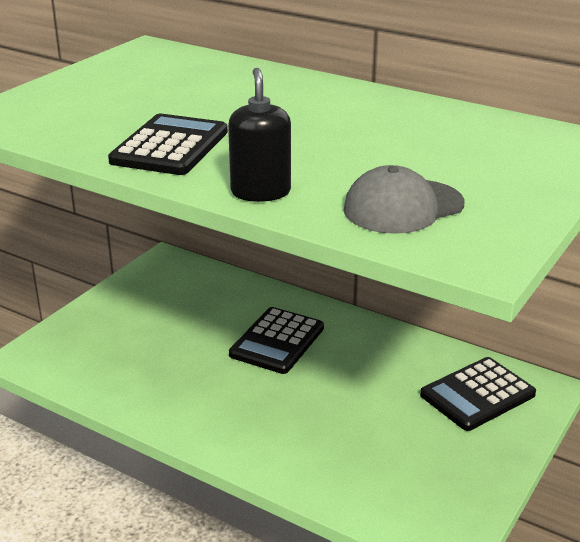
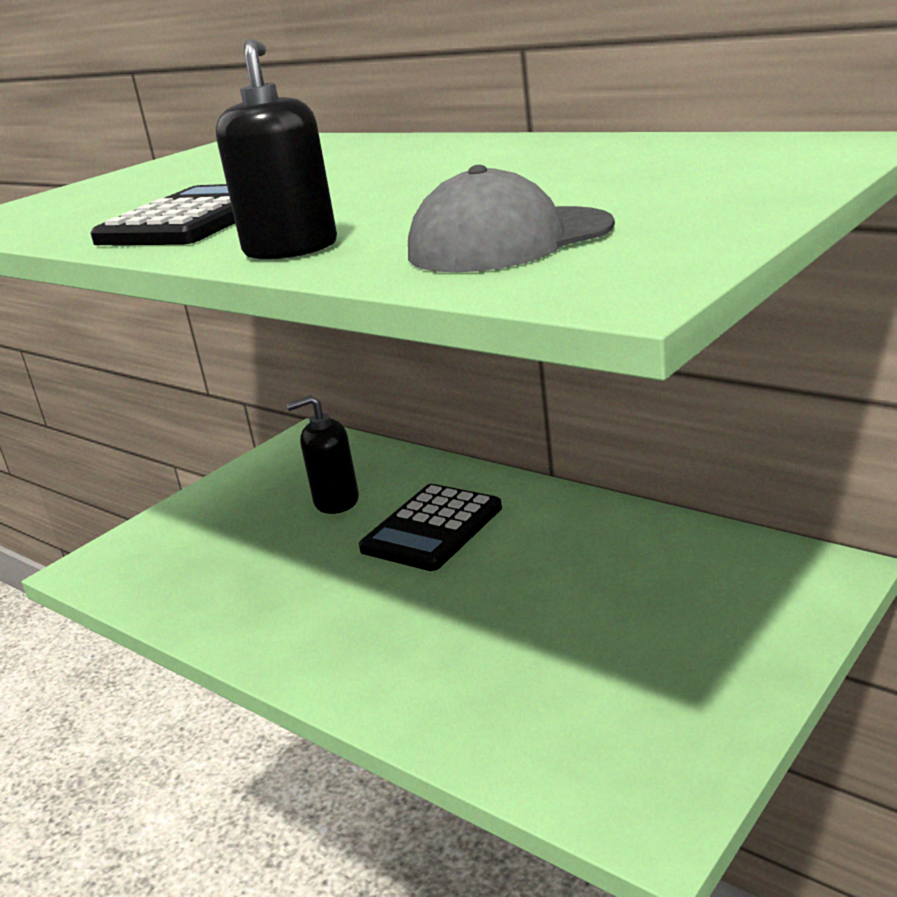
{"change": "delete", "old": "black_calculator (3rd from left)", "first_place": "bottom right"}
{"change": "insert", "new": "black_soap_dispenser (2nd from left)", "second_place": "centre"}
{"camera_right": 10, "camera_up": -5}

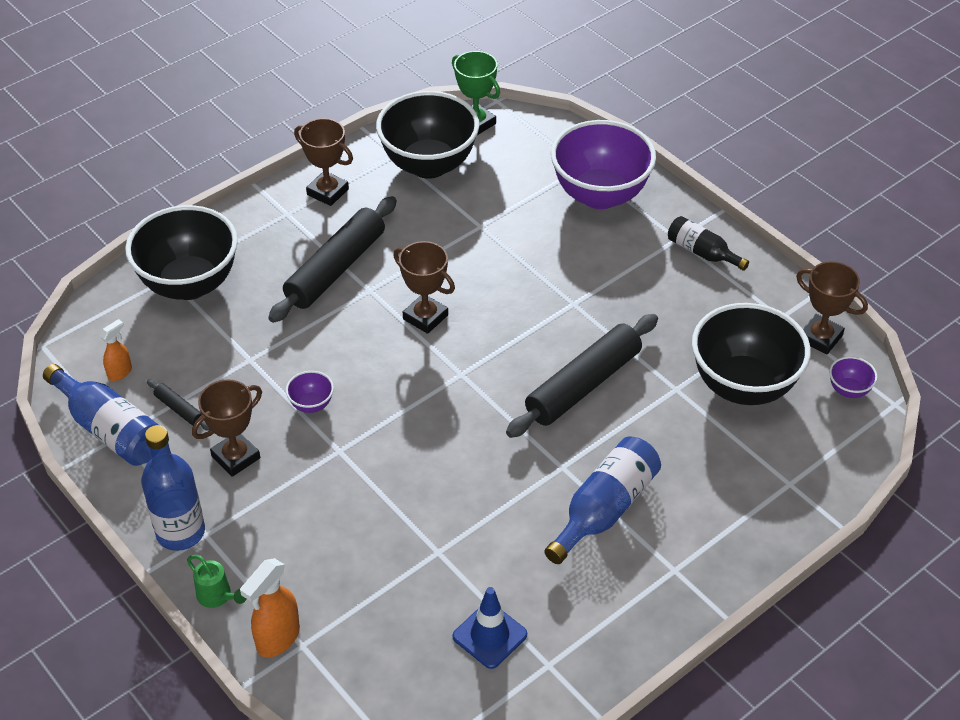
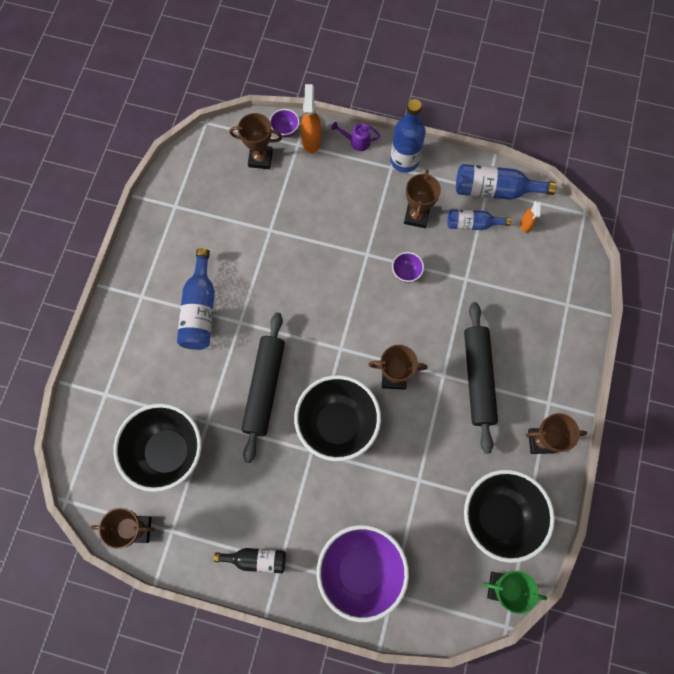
{"change": "delete", "old": "blue_traffic_cone", "first_place": "bottom centre"}
{"change": "insert", "new": "brown_trophy (2nd from left)", "second_place": "top centre"}
{"change": "move", "old": "black_bowl (1st from left in the first image)", "new": "black_bowl (2nd from left)", "first_place": "middle left", "second_place": "centre"}
{"change": "move", "old": "purple_bowl (3rd from left in the first image)", "new": "purple_bowl (1st from left)", "first_place": "middle right", "second_place": "top centre"}
{"change": "replace", "old": "black_rolling_pin (1st from left)", "new": "blue_bottle (3rd from left)", "first_place": "middle left", "second_place": "top right"}
{"change": "recolor", "old": "green_watering_can", "new": "purple_watering_can", "first_place": "bottom left", "second_place": "top centre"}
{"camera_right": 145, "camera_up": 25}

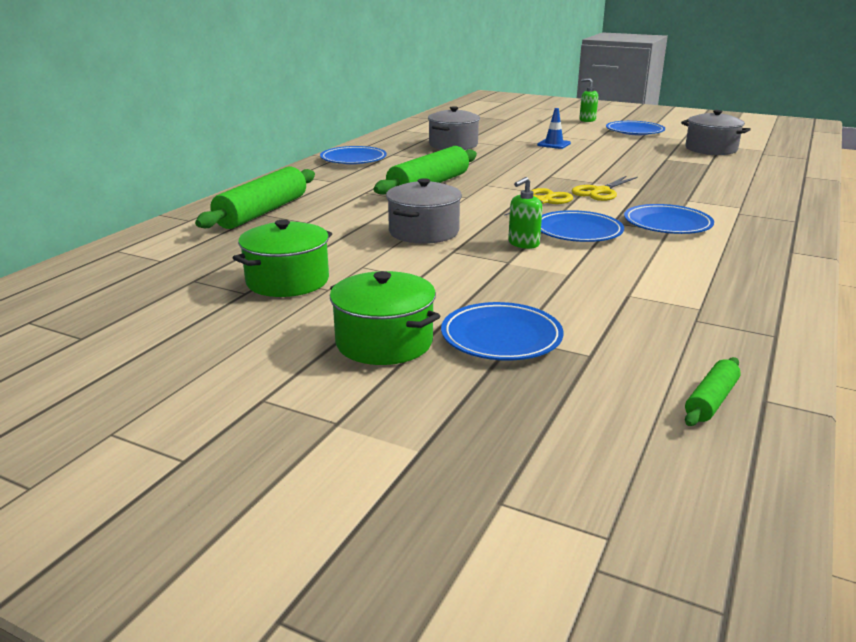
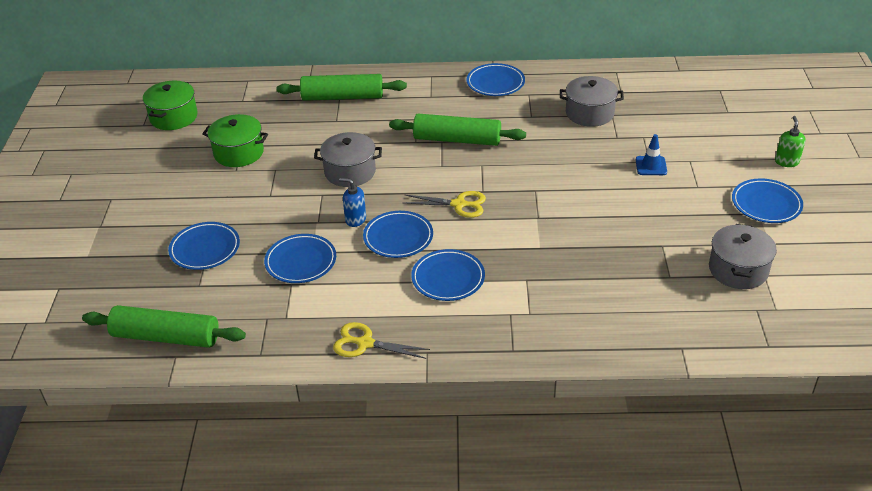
{"change": "insert", "new": "blue_plate (2nd from left)", "second_place": "centre"}
{"change": "move", "old": "green_pot (2nd from left in the first image)", "new": "green_pot (1st from left)", "first_place": "centre", "second_place": "top left"}
{"change": "move", "old": "yellow_scissors (2nd from left in the first image)", "new": "yellow_scissors (1st from left)", "first_place": "top right", "second_place": "bottom centre"}
{"change": "recolor", "old": "green_soap_dispenser (1st from left)", "new": "blue_soap_dispenser", "first_place": "top centre", "second_place": "centre"}
{"change": "resize", "old": "green_rolling_pin (3rd from left in the first image)", "first_place": "middle right", "second_place": "middle left", "factor": 2.11}
{"camera_right": 65, "camera_up": 15}

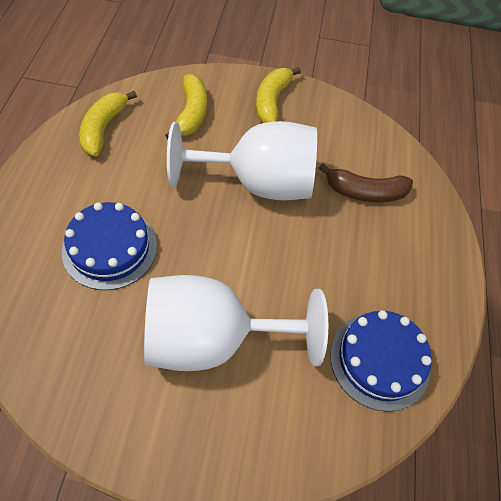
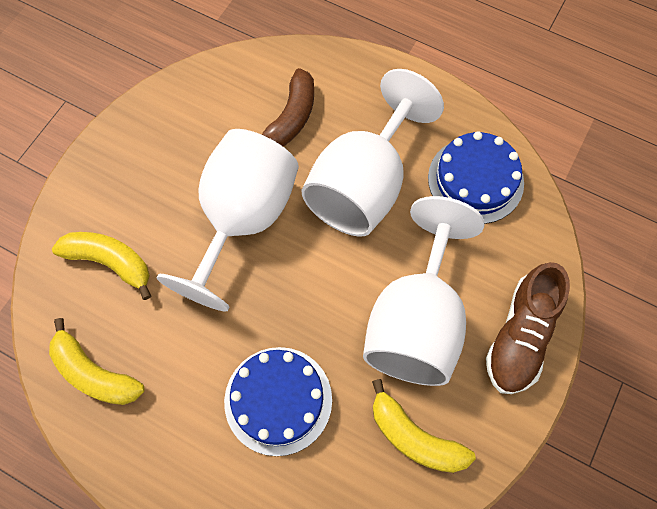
{"change": "insert", "new": "white_goblet (2nd from left)", "second_place": "top centre"}
{"change": "insert", "new": "brown_shoe", "second_place": "middle right"}
{"change": "move", "old": "yellow_banana (3rd from left)", "first_place": "top centre", "second_place": "bottom centre"}
{"camera_right": -65, "camera_up": 10}

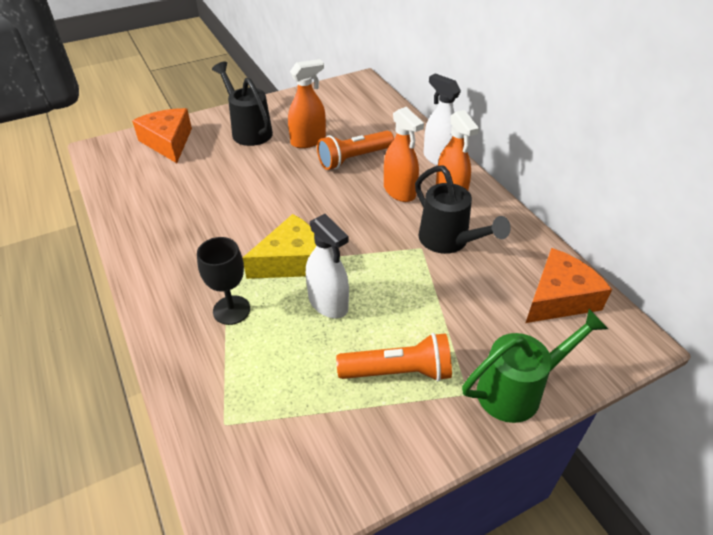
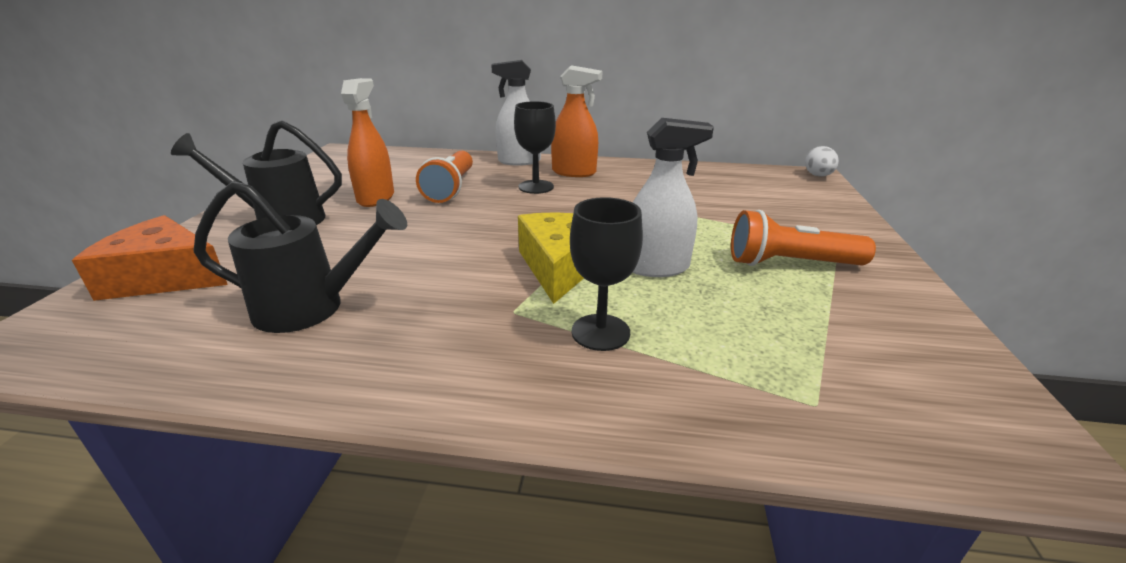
{"change": "delete", "old": "green_watering_can", "first_place": "bottom right"}
{"change": "delete", "old": "orange_cheese (2nd from left)", "first_place": "middle right"}
{"change": "insert", "new": "white_egg", "second_place": "top right"}
{"change": "move", "old": "black_watering_can (2nd from left)", "first_place": "centre", "second_place": "middle left"}
{"change": "replace", "old": "orange_spray_bottle (2nd from left)", "new": "black_goblet (1st from left)", "first_place": "top centre", "second_place": "top centre"}
{"change": "rotate", "old": "orange_flashlight (2nd from left)", "first_place": "bottom centre", "second_place": "middle right", "degrees": -120}
{"camera_right": -55, "camera_up": -15}

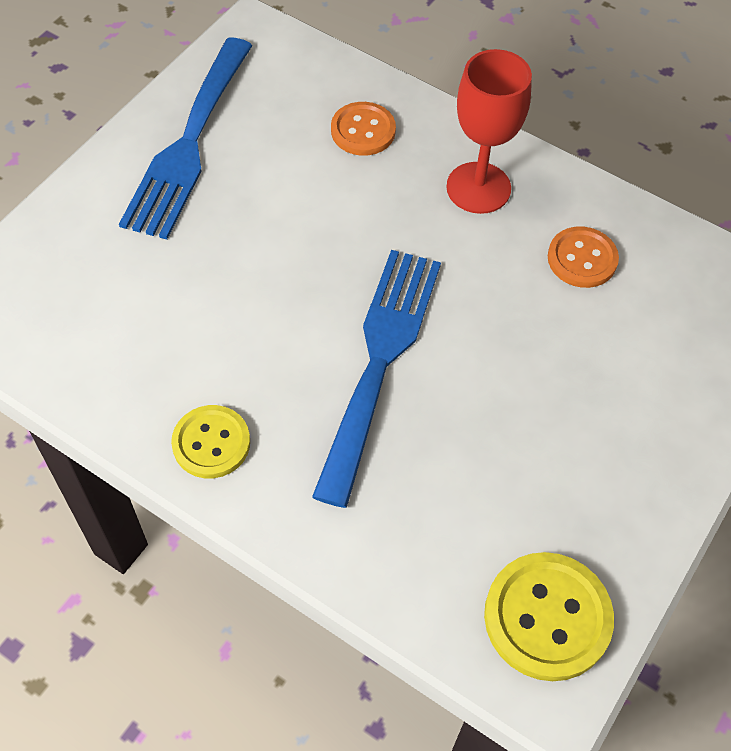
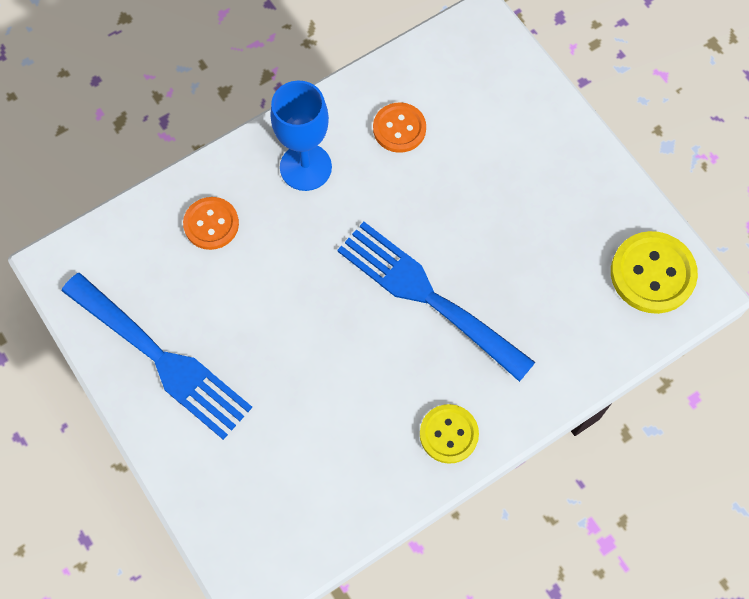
{"change": "recolor", "old": "red_goblet", "new": "blue_goblet", "first_place": "top right", "second_place": "top centre"}
{"camera_right": -65, "camera_up": 10}

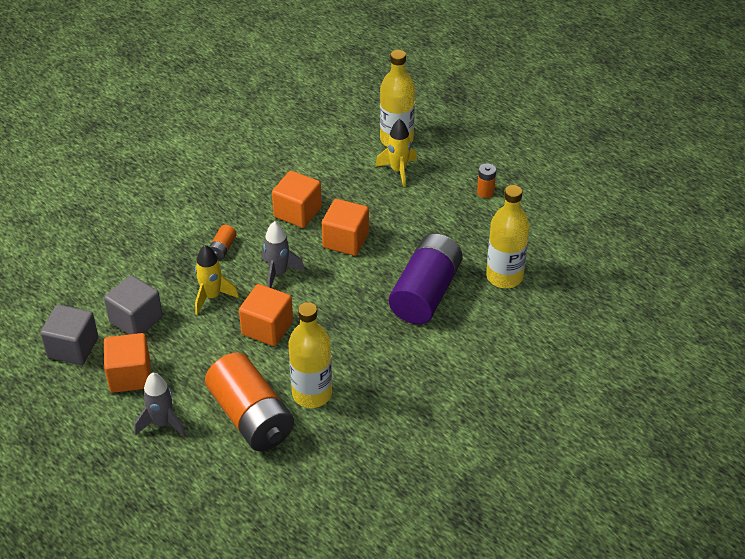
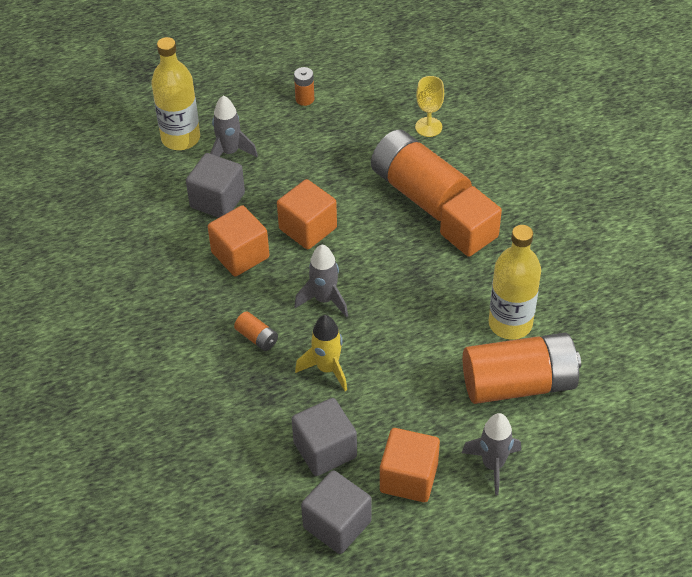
{"change": "insert", "new": "grey_cube (1st from left)", "second_place": "top left"}
{"change": "move", "old": "orange_cube (2nd from left in the first image)", "new": "orange_cube (4th from left)", "first_place": "centre", "second_place": "middle right"}
{"change": "replace", "old": "yellow_bottle (3rd from left)", "new": "yellow_goblet", "first_place": "middle right", "second_place": "top centre"}
{"change": "recolor", "old": "yellow_rocket (2nd from left)", "new": "grey_rocket (1st from left)", "first_place": "top centre", "second_place": "top centre"}
{"change": "recolor", "old": "purple_battery", "new": "orange_battery (3rd from left)", "first_place": "centre", "second_place": "top centre"}
{"camera_right": -65, "camera_up": 5}

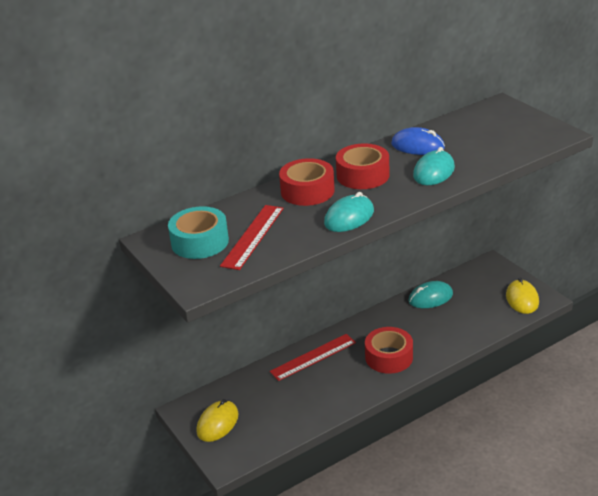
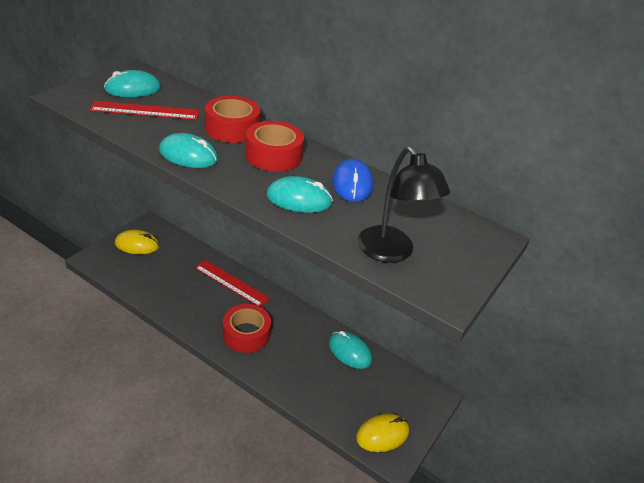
{"change": "insert", "new": "black_lamp", "second_place": "centre"}
{"change": "replace", "old": "turquoise_tape", "new": "turquoise_mouse (1st from left)", "first_place": "middle left", "second_place": "top left"}
{"camera_right": 60, "camera_up": 5}

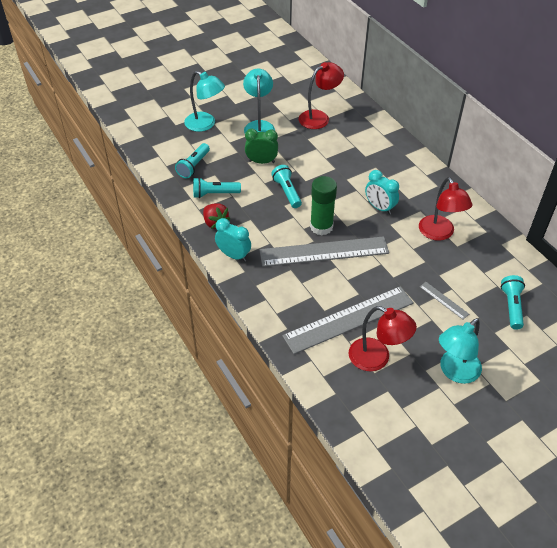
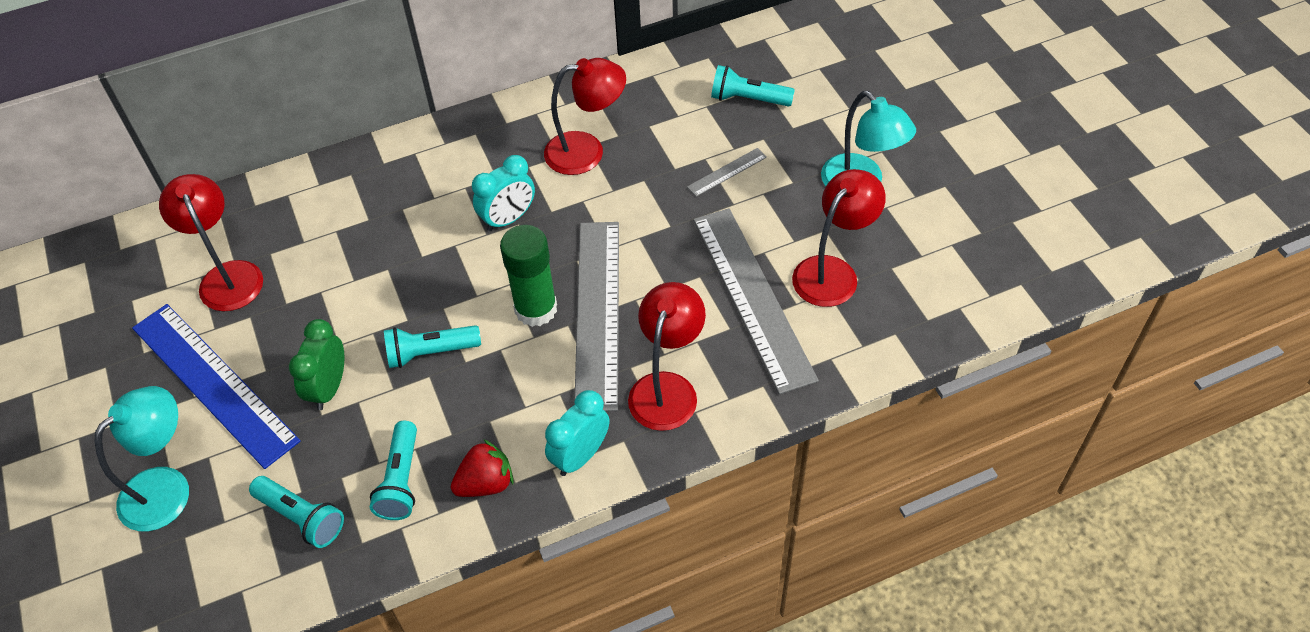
{"change": "insert", "new": "red_lamp (3rd from left)", "second_place": "centre"}
{"change": "replace", "old": "turquoise_lamp (2nd from left)", "new": "blue_ruler", "first_place": "top centre", "second_place": "middle left"}
{"camera_right": -80, "camera_up": 5}

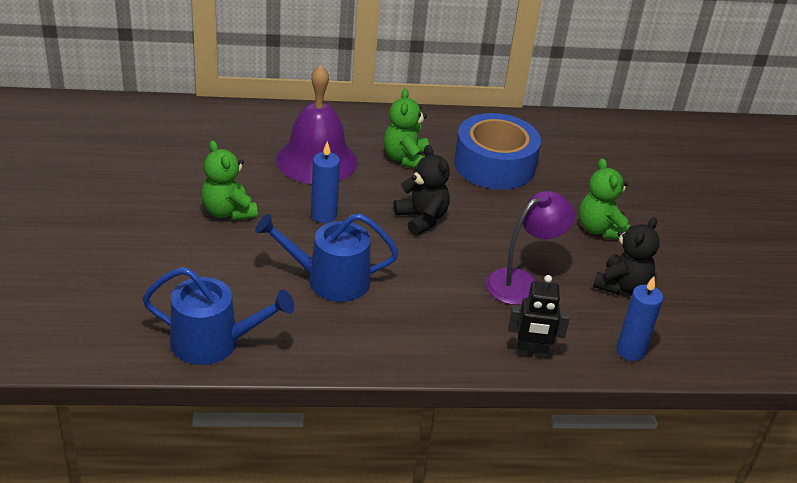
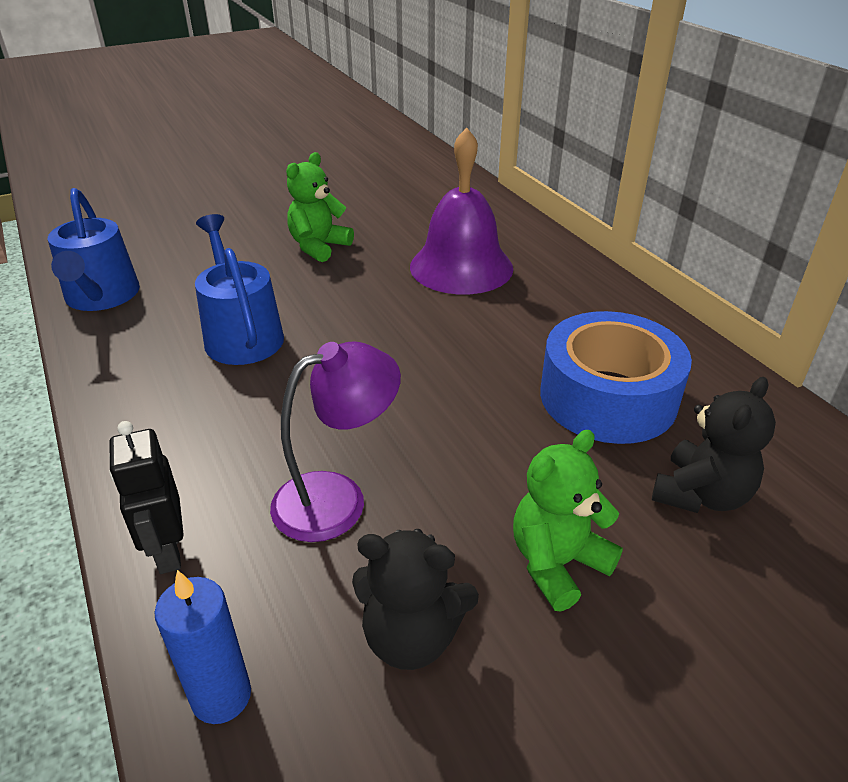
{"change": "delete", "old": "blue_candle (1st from left)", "first_place": "centre"}
{"change": "delete", "old": "green_teddy_bear (2nd from left)", "first_place": "top centre"}
{"change": "move", "old": "black_teddy_bear (1st from left in the first image)", "new": "black_teddy_bear (2nd from left)", "first_place": "centre", "second_place": "middle right"}
{"change": "rotate", "old": "purple_lamp", "first_place": "centre", "second_place": "centre", "degrees": -60}
{"camera_right": 70, "camera_up": 0}

